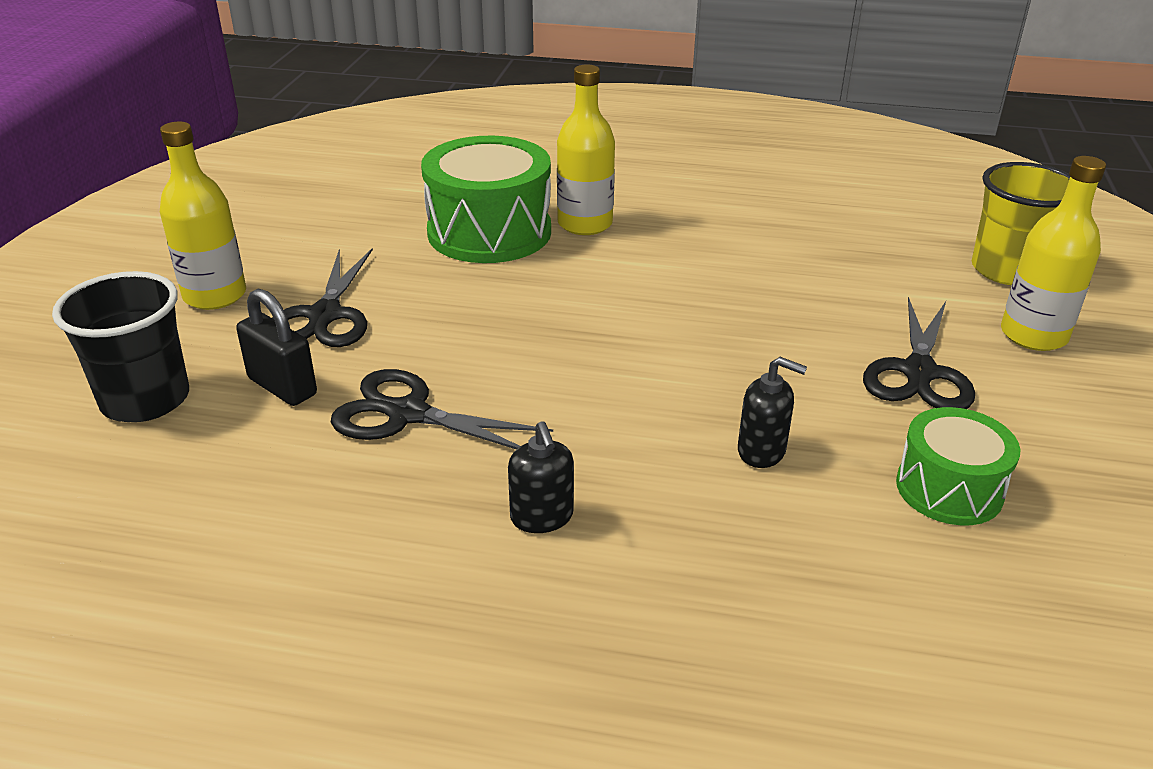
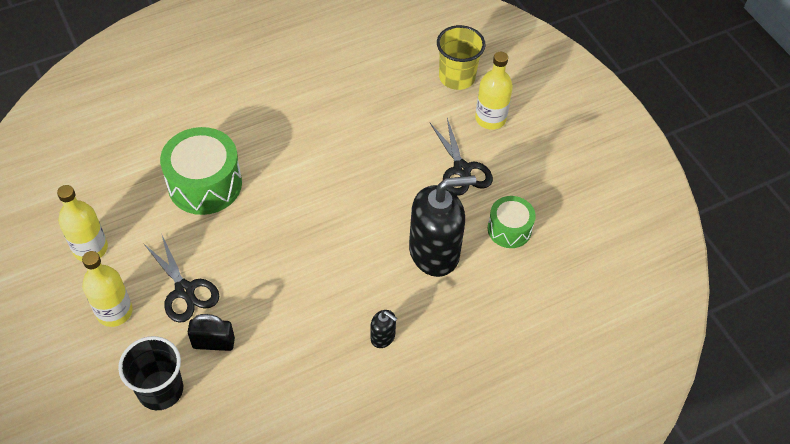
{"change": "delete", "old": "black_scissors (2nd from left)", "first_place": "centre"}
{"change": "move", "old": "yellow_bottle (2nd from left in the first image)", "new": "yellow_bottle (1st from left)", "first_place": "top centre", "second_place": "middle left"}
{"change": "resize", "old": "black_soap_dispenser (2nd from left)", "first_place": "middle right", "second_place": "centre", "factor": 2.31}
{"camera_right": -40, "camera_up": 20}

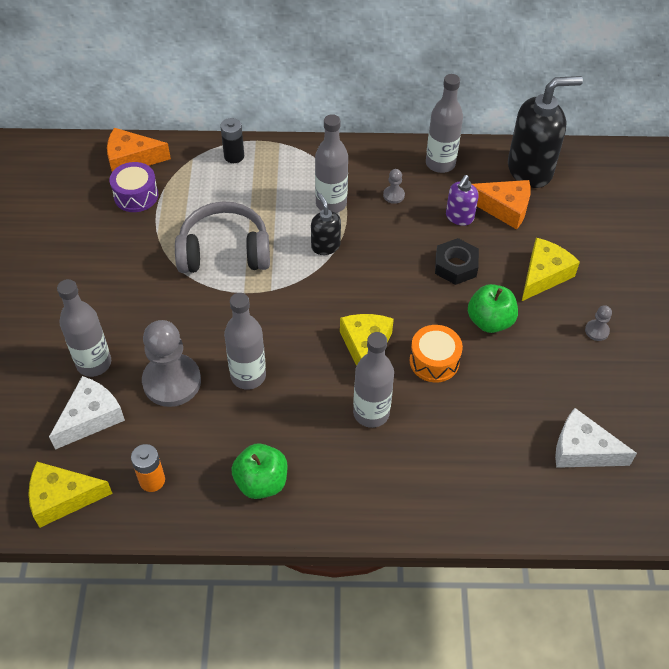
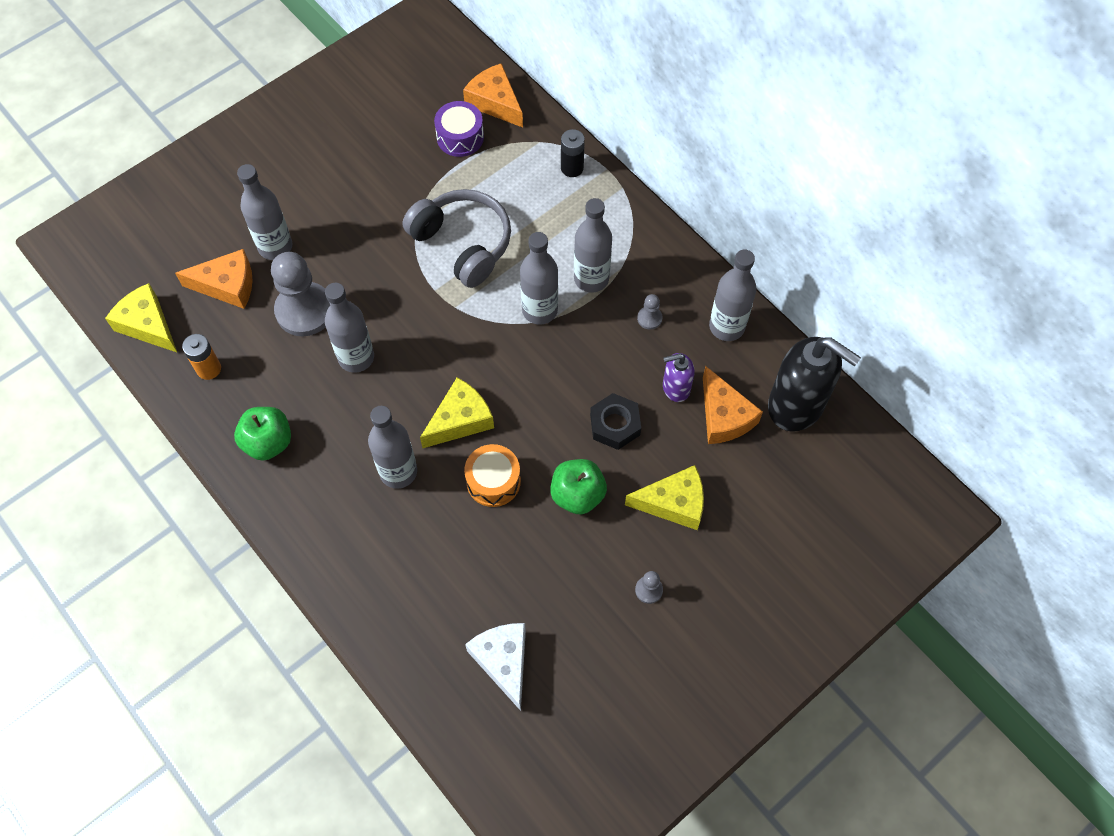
{"change": "replace", "old": "black_soap_dispenser (1st from left)", "new": "grey_bottle (4th from left)", "first_place": "centre", "second_place": "top centre"}
{"change": "recolor", "old": "white_cheese (1st from left)", "new": "orange_cheese (1st from left)", "first_place": "middle left", "second_place": "middle left"}
{"camera_right": 50, "camera_up": 10}

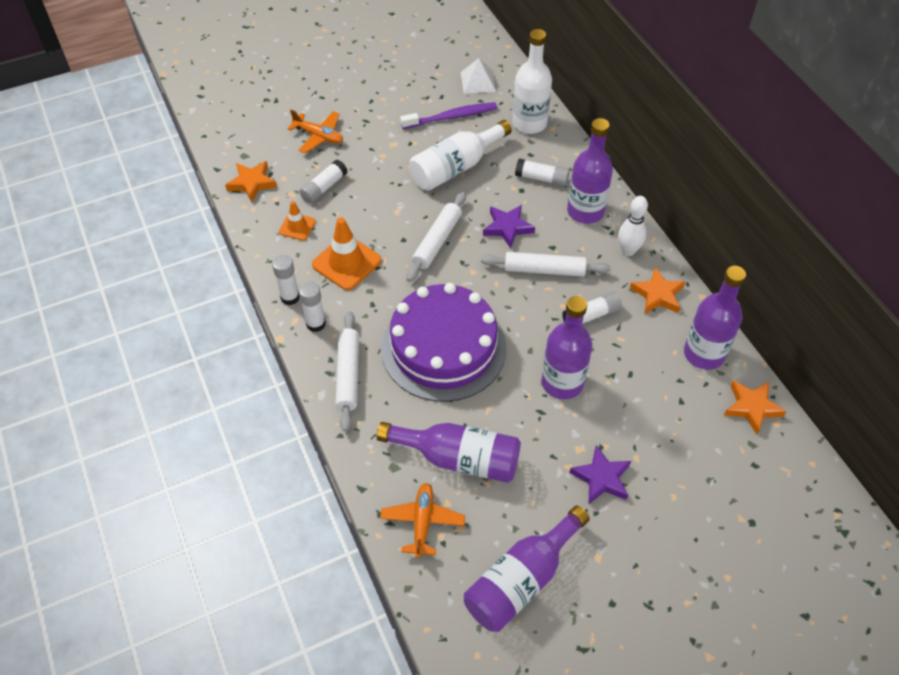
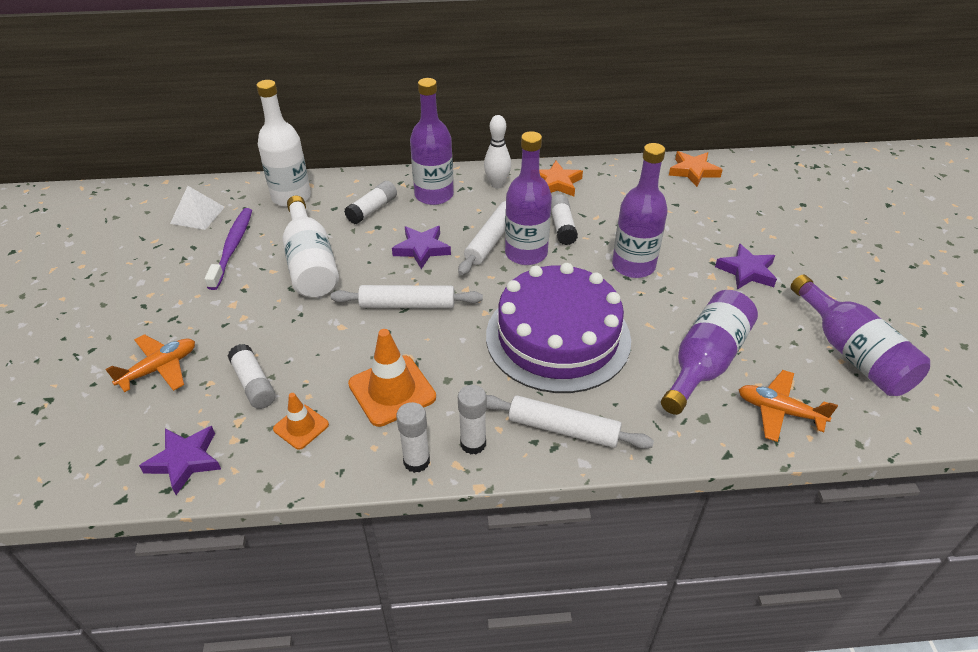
{"change": "move", "old": "purple_bottle (5th from left in the first image)", "new": "purple_bottle (2nd from left)", "first_place": "middle right", "second_place": "top centre"}
{"change": "recolor", "old": "orange_star (1st from left)", "new": "purple_star (1st from left)", "first_place": "top left", "second_place": "bottom left"}
{"change": "rotate", "old": "white_rolling_pin (2nd from left in the first image)", "first_place": "centre", "second_place": "centre", "degrees": -45}
{"camera_right": -70, "camera_up": -10}

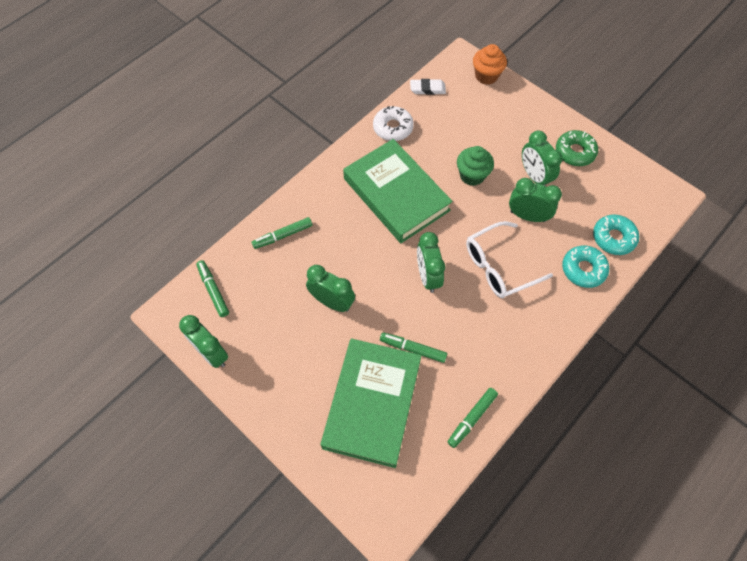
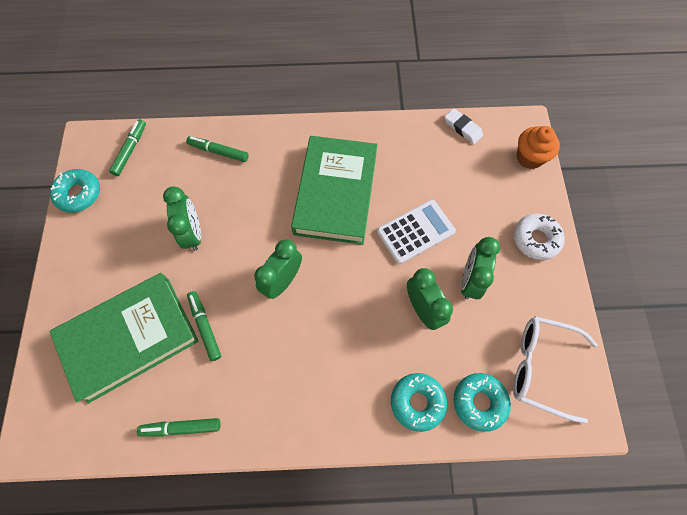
{"change": "delete", "old": "green_donut", "first_place": "top right"}
{"change": "move", "old": "white_donut", "first_place": "top centre", "second_place": "middle right"}
{"change": "move", "old": "white_glasses", "first_place": "middle right", "second_place": "bottom right"}
{"change": "replace", "old": "green_clock (1st from left)", "new": "turquoise_donut (1st from left)", "first_place": "middle left", "second_place": "middle left"}
{"change": "replace", "old": "green_cupcake", "new": "white_calculator", "first_place": "top centre", "second_place": "centre"}
{"camera_right": 45, "camera_up": 5}

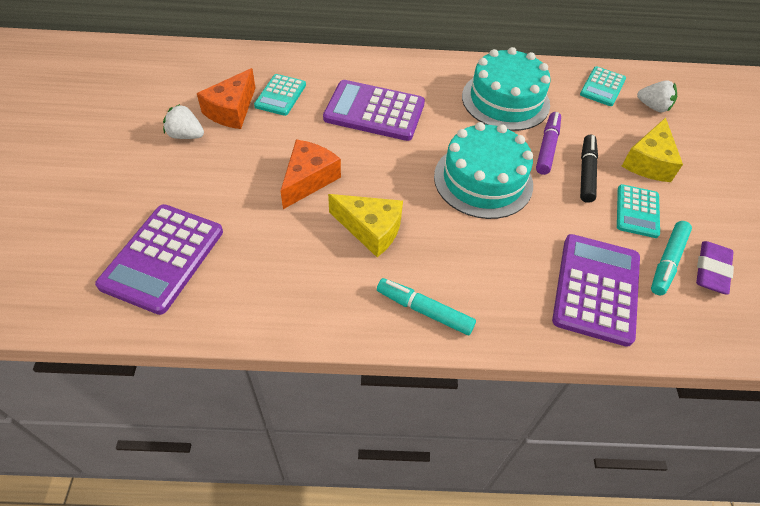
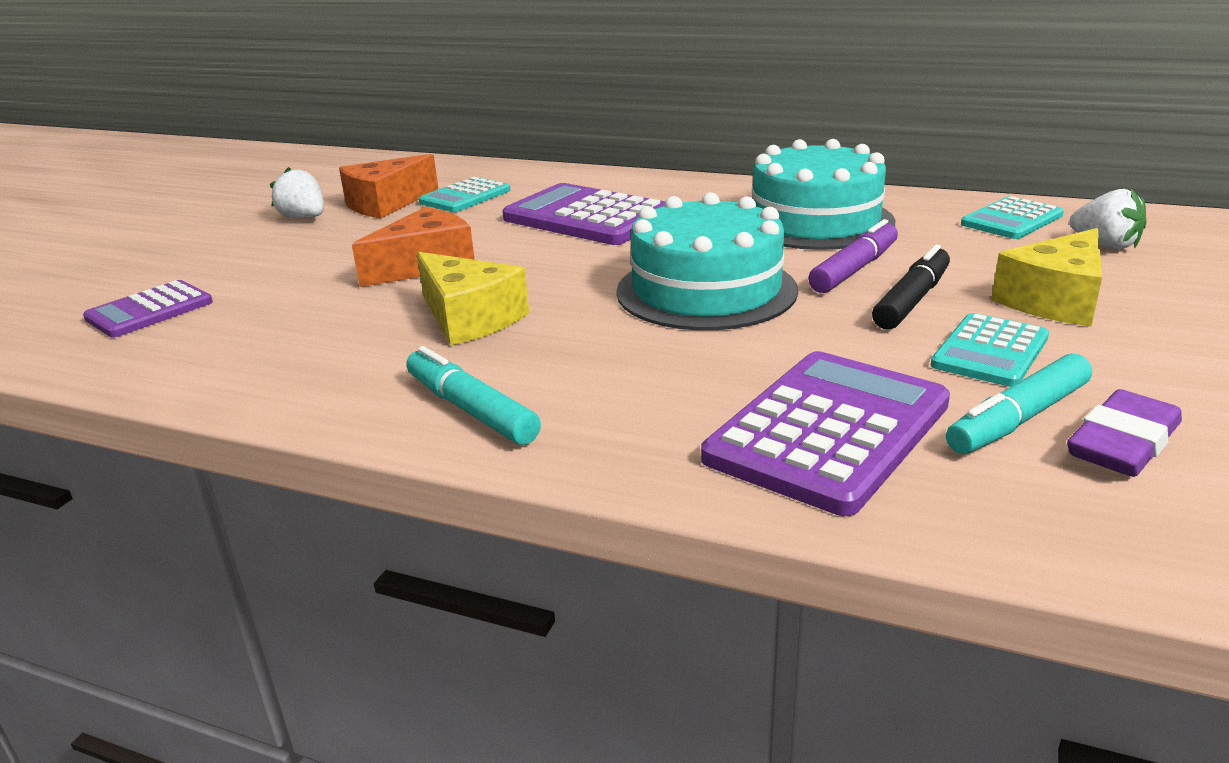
{"change": "resize", "old": "purple_calculator (1st from left)", "first_place": "middle left", "second_place": "middle left", "factor": 0.59}
{"camera_right": 25, "camera_up": -25}

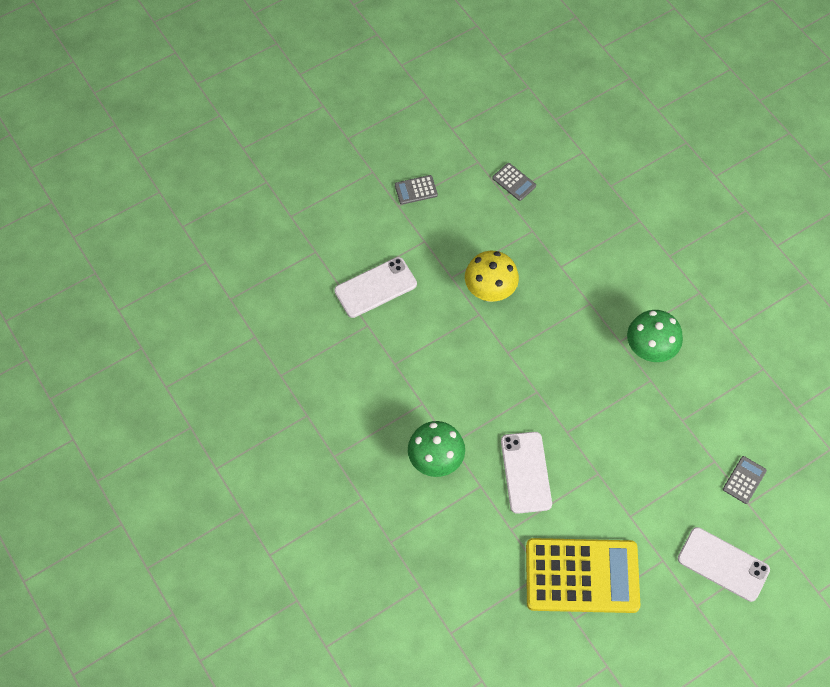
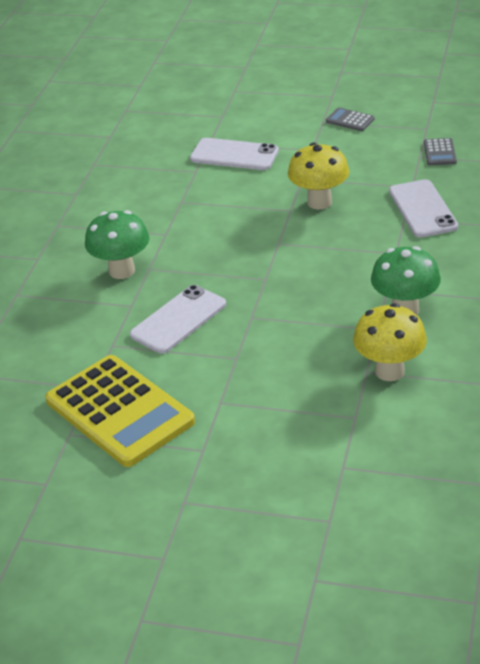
{"change": "delete", "old": "grey_calculator (3rd from left)", "first_place": "bottom right"}
{"change": "insert", "new": "yellow_mushroom (2nd from left)", "second_place": "middle right"}
{"change": "move", "old": "white_phone (3rd from left)", "first_place": "bottom right", "second_place": "top right"}
{"camera_right": 50, "camera_up": -25}

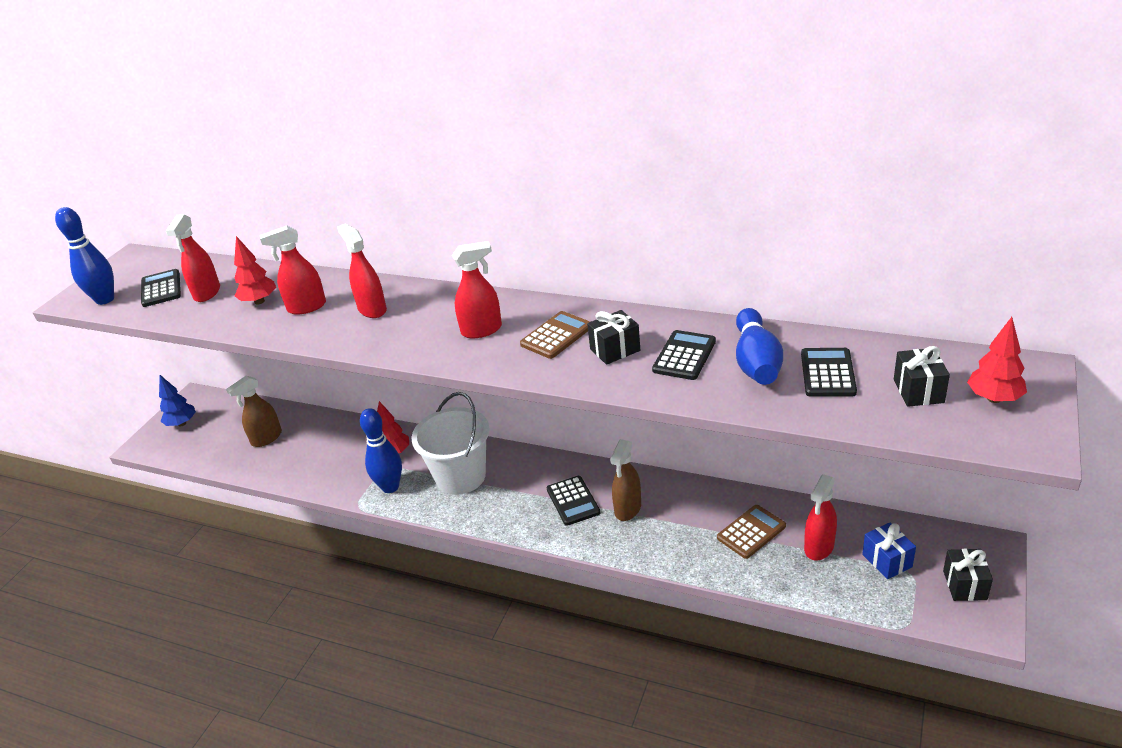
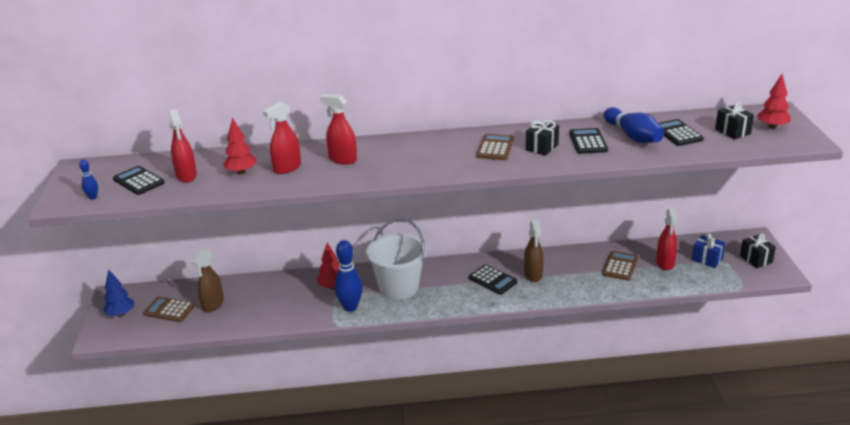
{"change": "delete", "old": "red_spray_bottle (4th from left)", "first_place": "centre"}
{"change": "insert", "new": "brown_calculator (1st from left)", "second_place": "bottom left"}
{"change": "resize", "old": "blue_bowling_pin (1st from left)", "first_place": "middle left", "second_place": "middle left", "factor": 0.48}
{"camera_right": -30, "camera_up": -5}

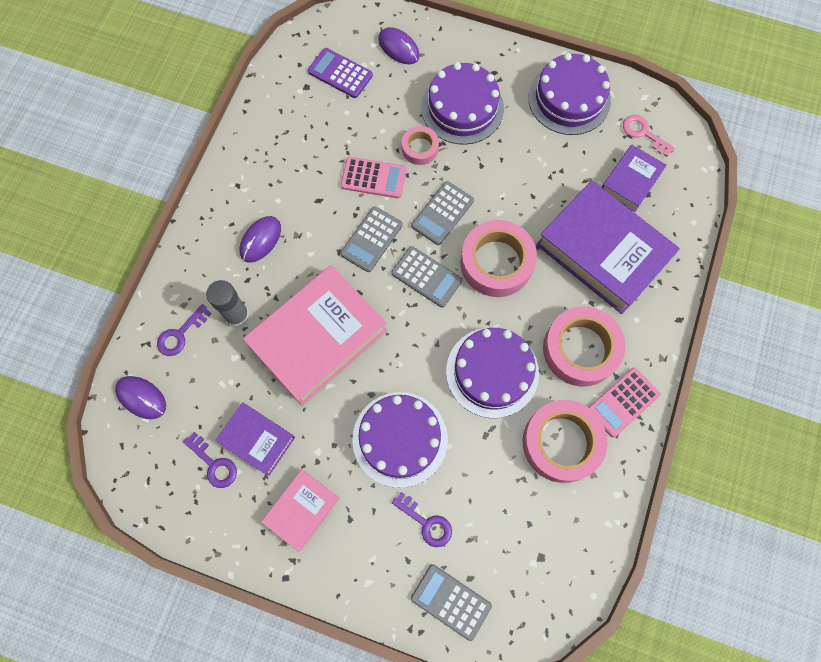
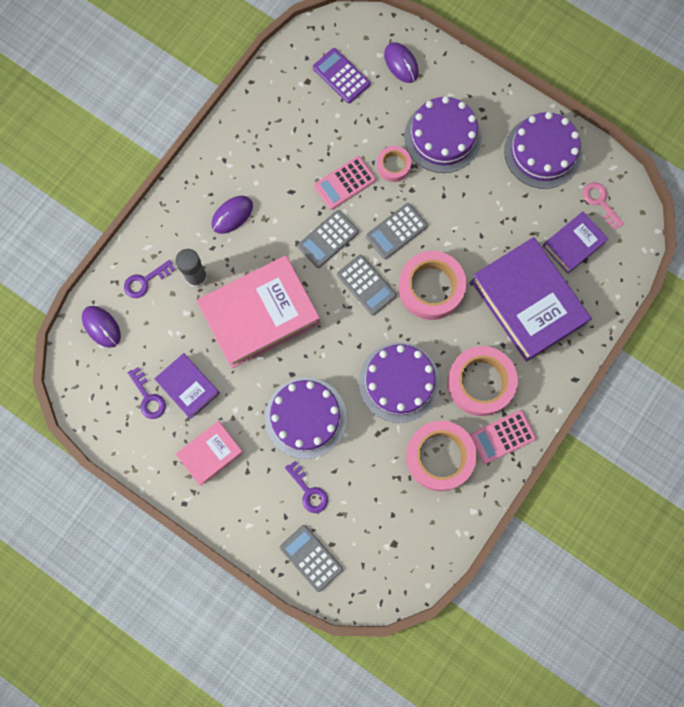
{"change": "rotate", "old": "pink_calculator (1st from left)", "first_place": "top centre", "second_place": "top centre", "degrees": 120}
{"camera_right": 15, "camera_up": 5}

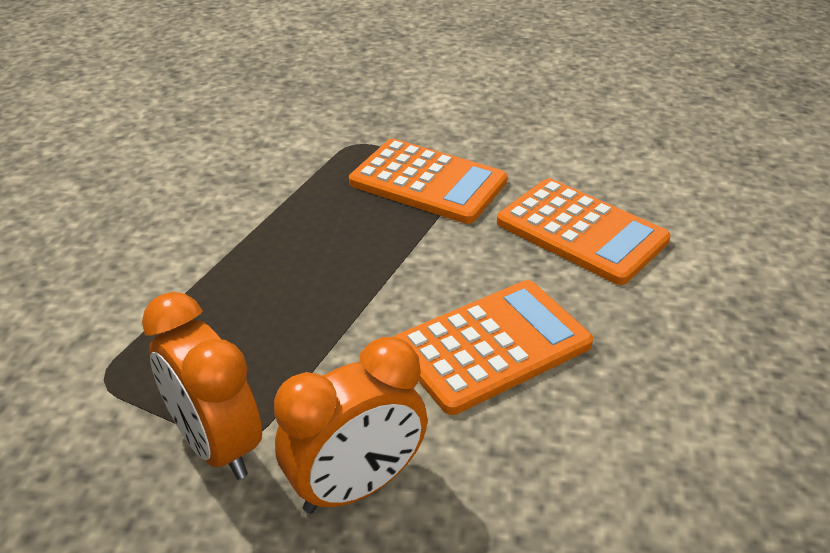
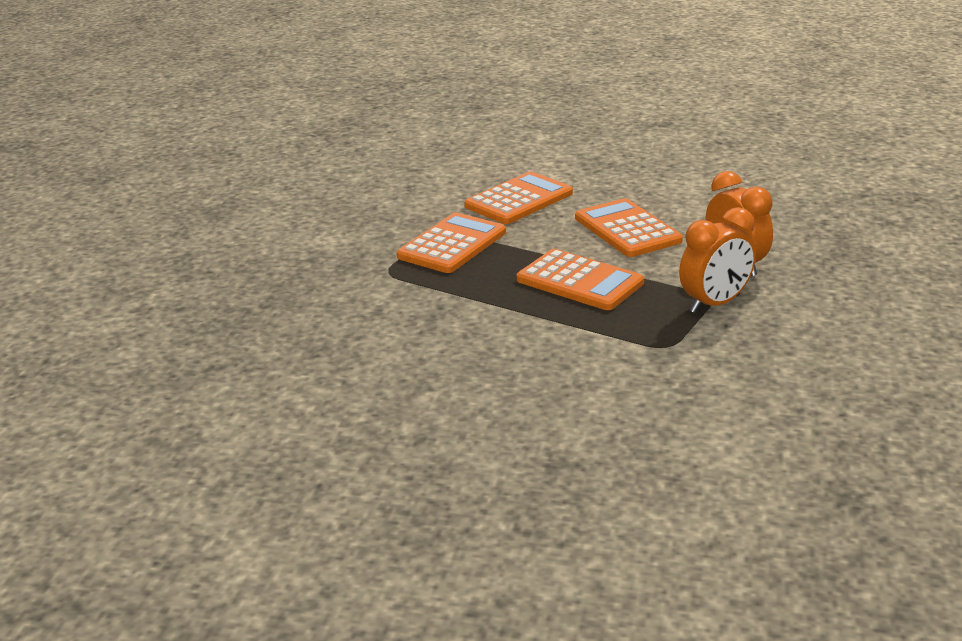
{"change": "insert", "new": "orange_calculator (3rd from left)", "second_place": "centre"}
{"camera_right": -85, "camera_up": -10}

